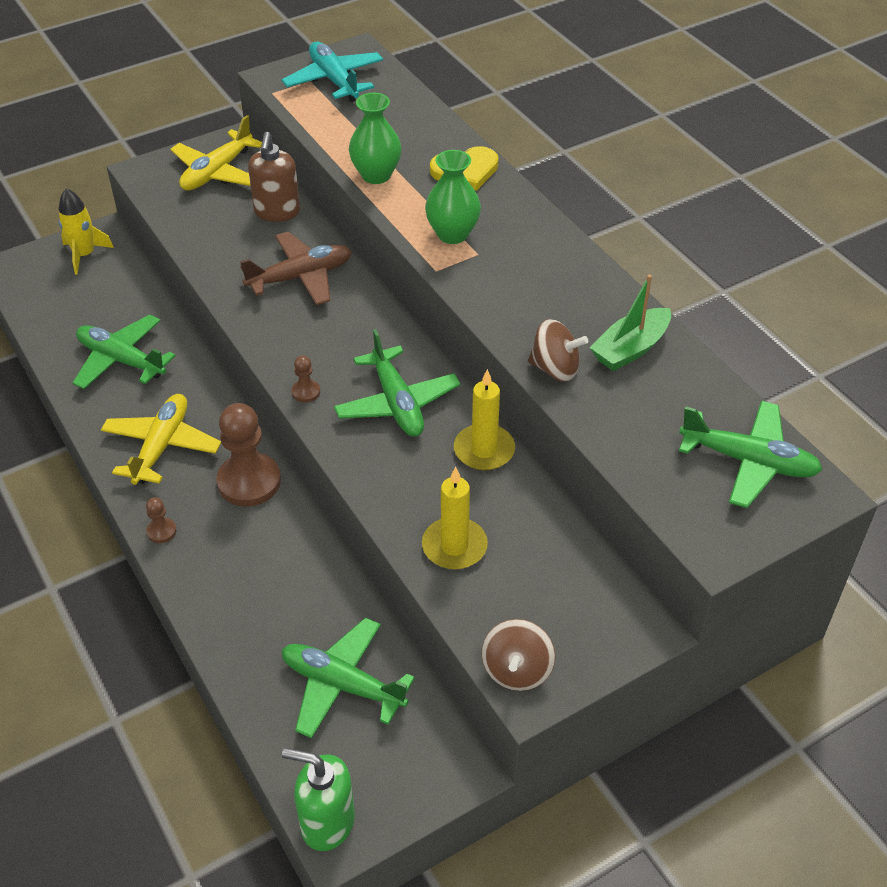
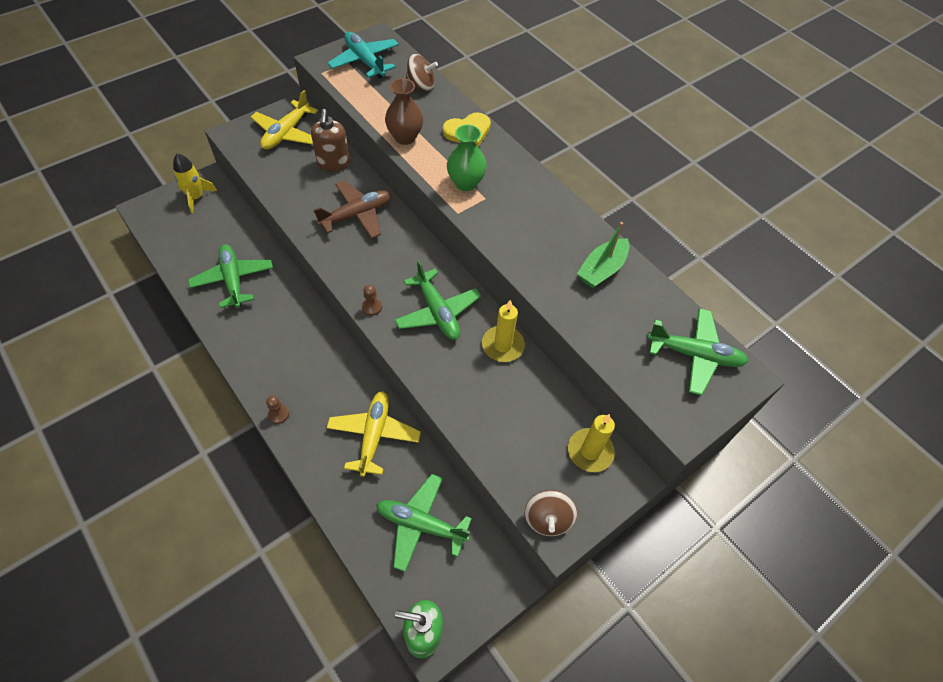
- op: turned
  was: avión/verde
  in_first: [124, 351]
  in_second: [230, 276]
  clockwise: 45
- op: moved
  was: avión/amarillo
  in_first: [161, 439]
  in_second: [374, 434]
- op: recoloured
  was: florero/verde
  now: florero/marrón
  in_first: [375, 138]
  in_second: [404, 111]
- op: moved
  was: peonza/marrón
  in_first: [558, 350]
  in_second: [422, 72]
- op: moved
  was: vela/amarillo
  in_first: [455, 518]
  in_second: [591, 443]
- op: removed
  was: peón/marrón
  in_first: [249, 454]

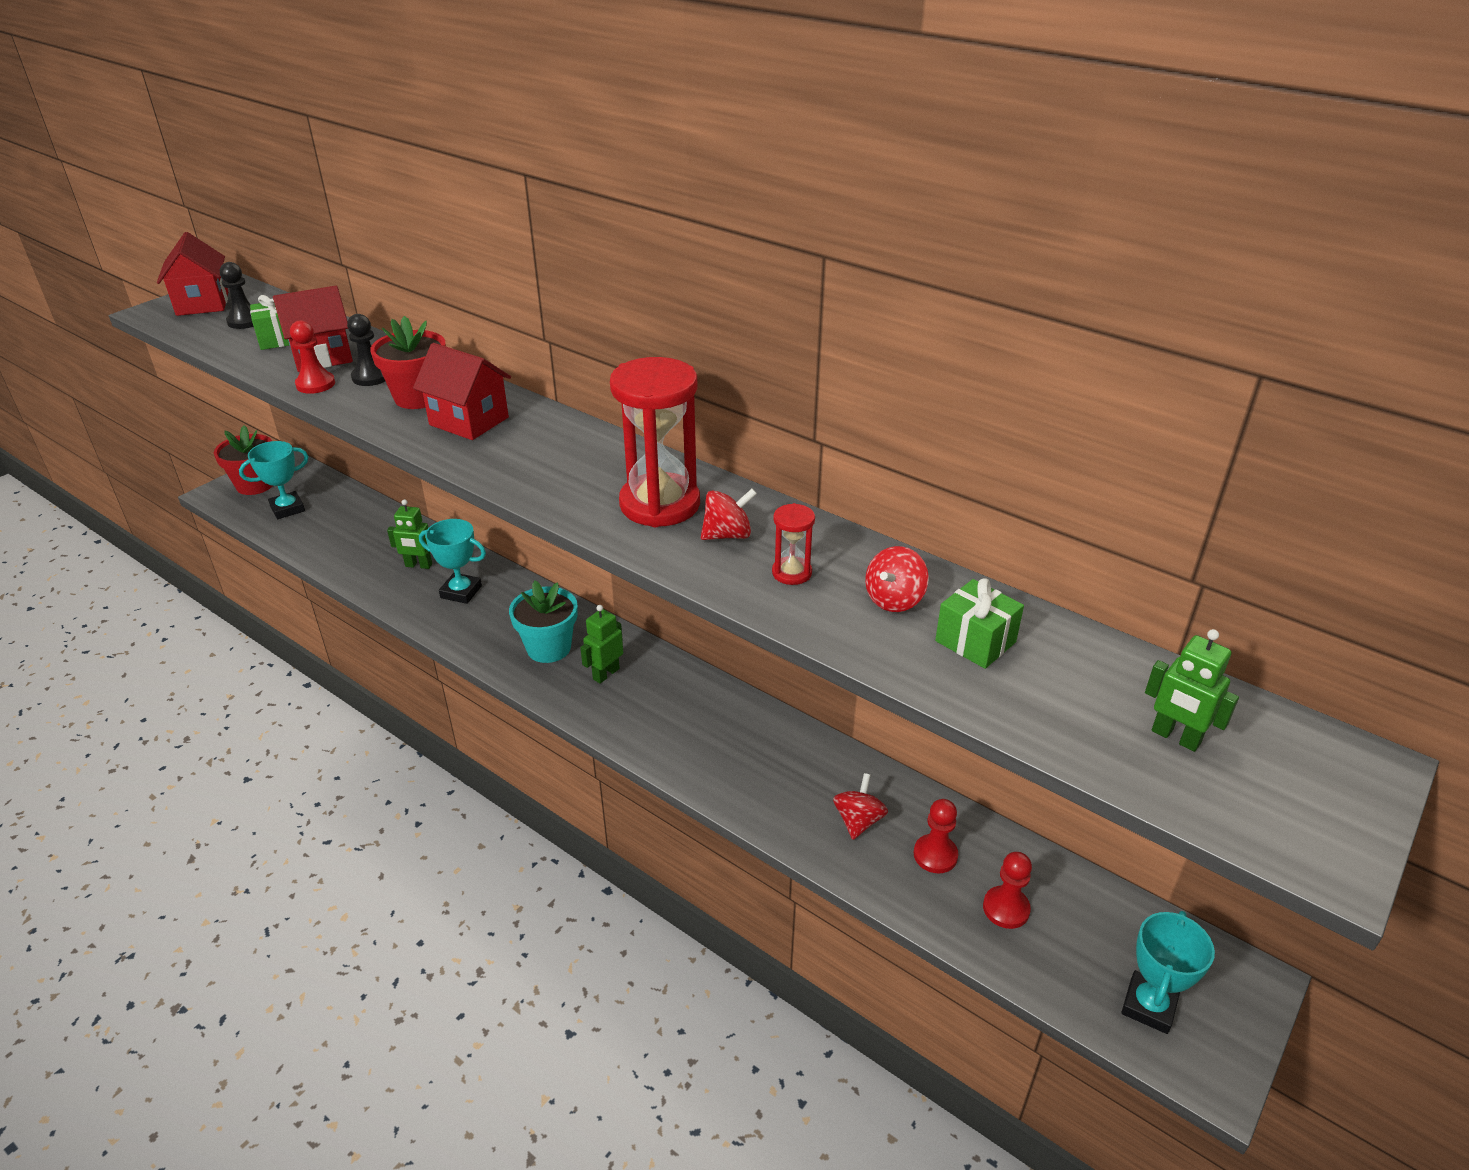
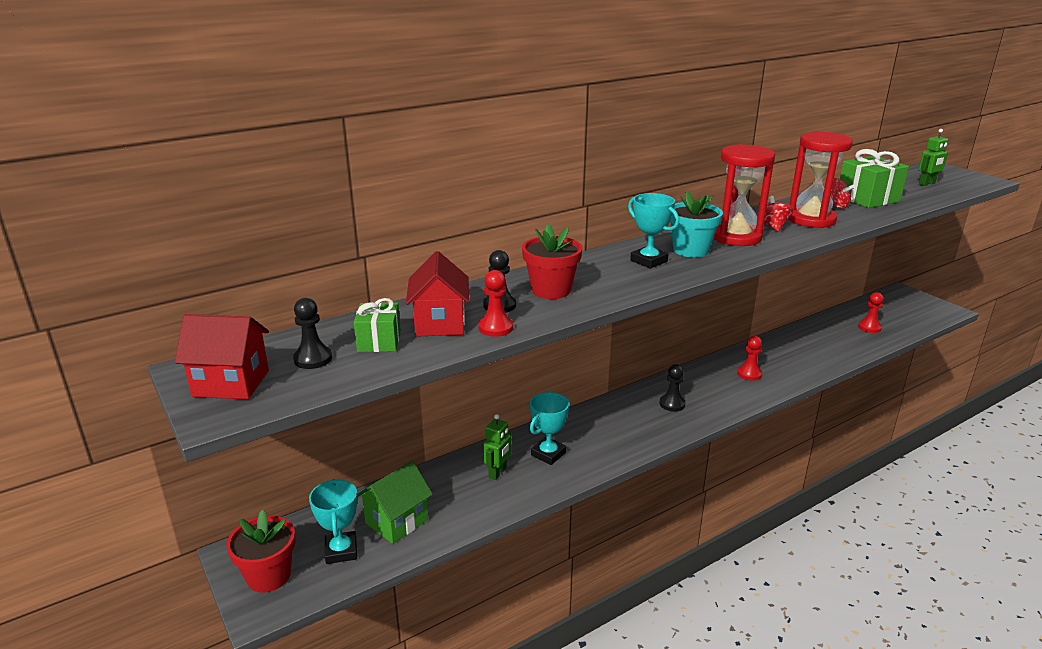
- op: added
  now: casa/verde
  in_second: [395, 502]
- op: moved
  was: trofeo/turquesa
  in_first: [1168, 972]
  in_second: [653, 231]
- op: replaced
  was: robot/verde
  now: peón/negro
  in_first: [601, 644]
  in_second: [672, 388]
- op: moved
  was: maceta/turquesa
  in_first: [543, 621]
  in_second: [696, 224]
- op: moved
  was: peón/rojo
  in_first: [936, 836]
  in_second: [749, 358]
- op: resized
  was: reloj de arena/rojo
  in_first: [793, 544]
  in_second: [821, 180]
  ratio: 2.2
- op: resized
  was: regalo/verde
  in_first: [979, 623]
  in_second: [874, 178]
  ratio: 1.62
- op: removed
  was: casa/rojo
  in_first: [462, 391]
- op: removed
  was: peonza/rojo
  in_first: [860, 806]

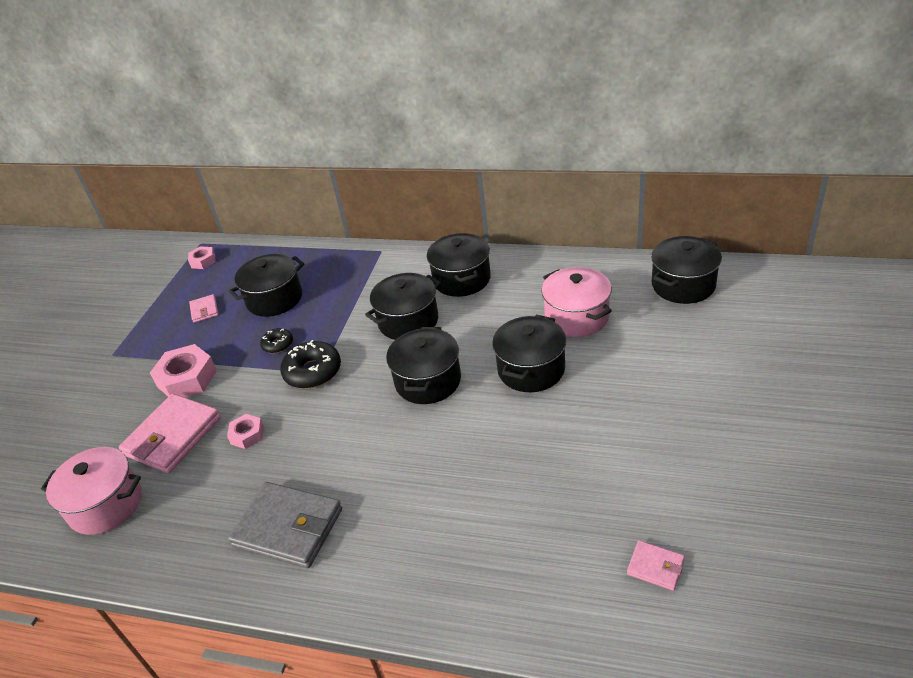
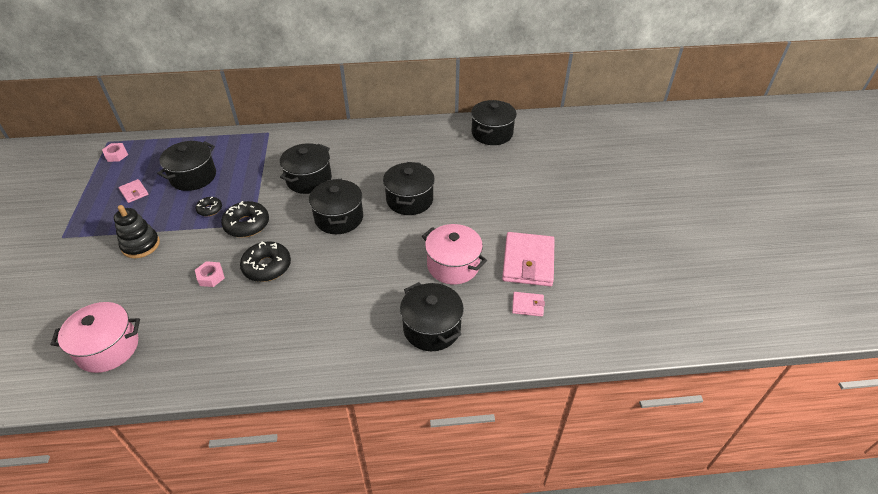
- op: replaced
  was: tuerca/rosa
  now: juguete apilable/negro
  in_first: [183, 370]
  in_second: [137, 231]
- op: added
  now: rosquilla/negro
  in_second: [265, 261]
- op: moved
  was: olla/negro
  in_first: [459, 265]
  in_second: [432, 316]
- op: moved
  was: olla/rosa
  in_first: [576, 302]
  in_second: [454, 254]
- op: moved
  was: cartera/rosa
  in_first: [170, 433]
  in_second: [528, 259]
- op: removed
  was: cartera/gris
  in_first: [285, 525]

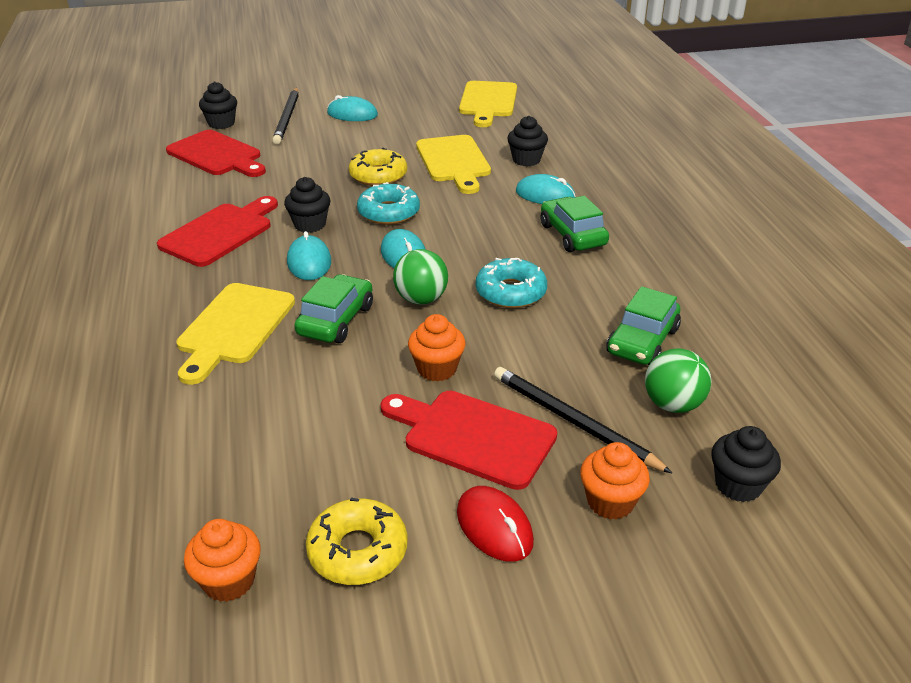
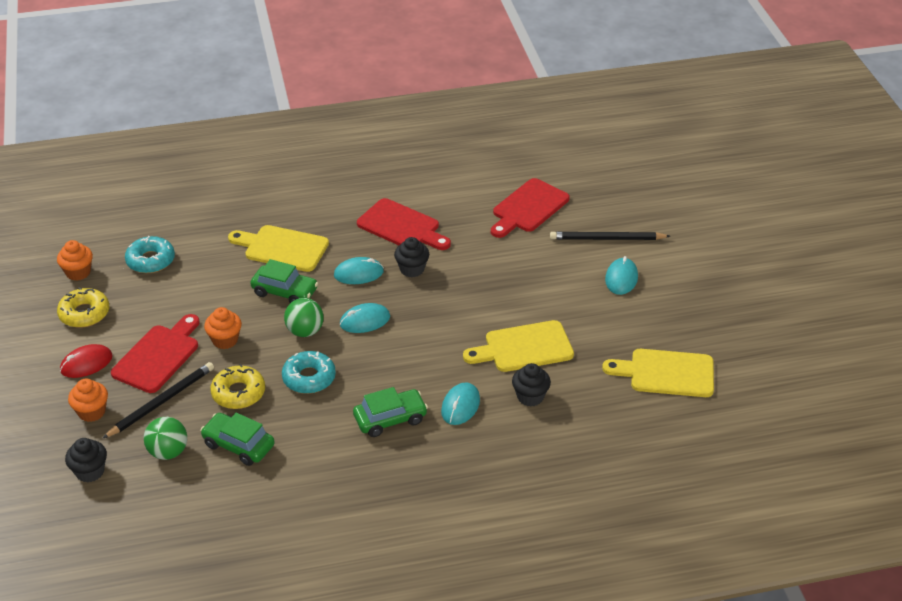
- op: moved
  was: rosquilla/turquesa
  in_first: [388, 203]
  in_second: [150, 254]
- op: moved
  was: rosquilla/amarillo
  in_first: [378, 167]
  in_second: [237, 386]
- op: removed
  was: magdalena/negro
  in_first: [218, 105]

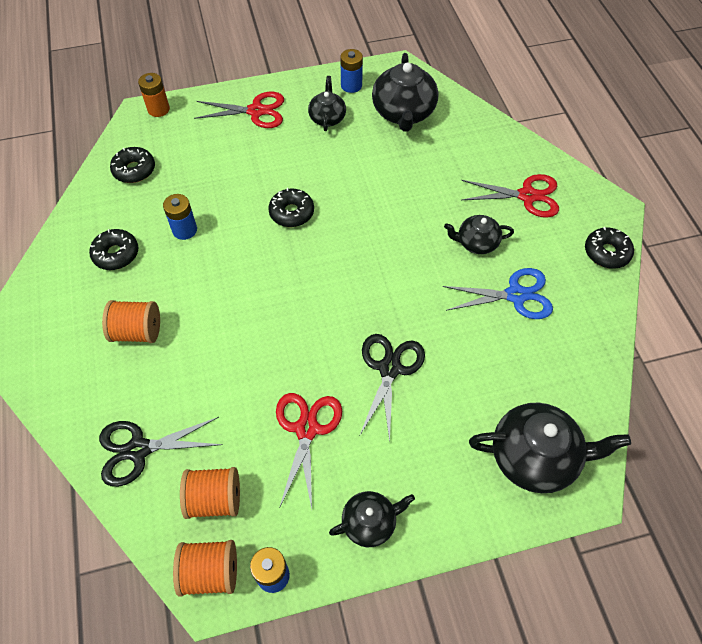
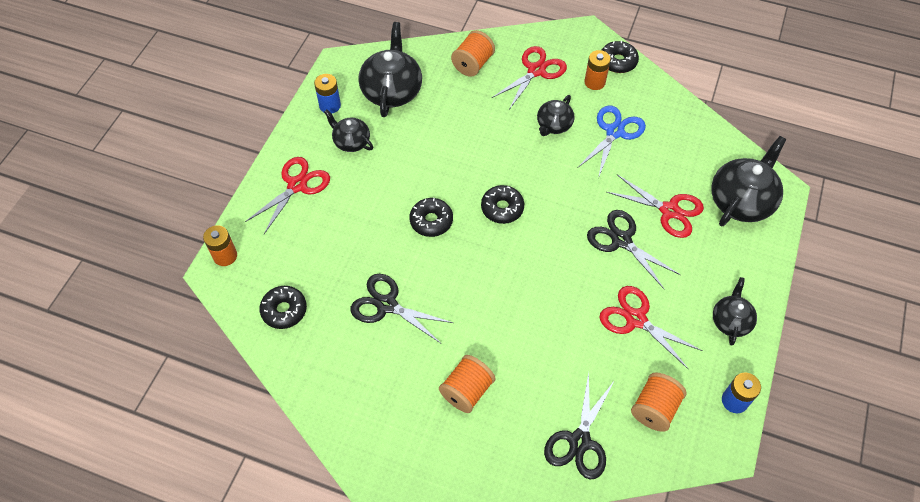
- op: replaced
  was: pila/azul
  now: tijeras/negro
  in_first: [180, 217]
  in_second: [401, 308]
- op: turned
  was: tetera/negro
  in_first: [405, 92]
  in_second: [390, 69]
  clockwise: -120
- op: moved
  was: carrete/naranja
  in_first: [205, 568]
  in_second: [473, 53]
- op: moved
  was: rosquilla/negro
  in_first: [114, 249]
  in_second: [502, 204]
- op: added
  now: pila/naranja
  in_second: [597, 70]
- op: added
  now: tijeras/rojo
  in_second: [655, 206]

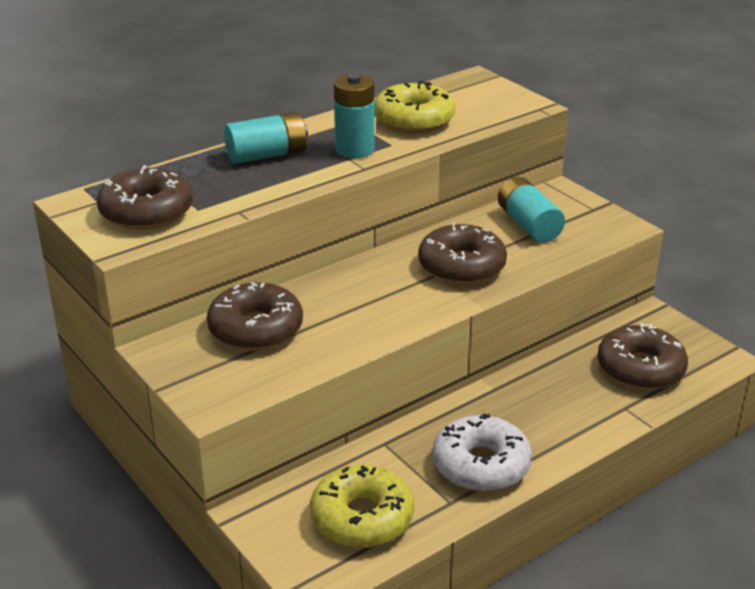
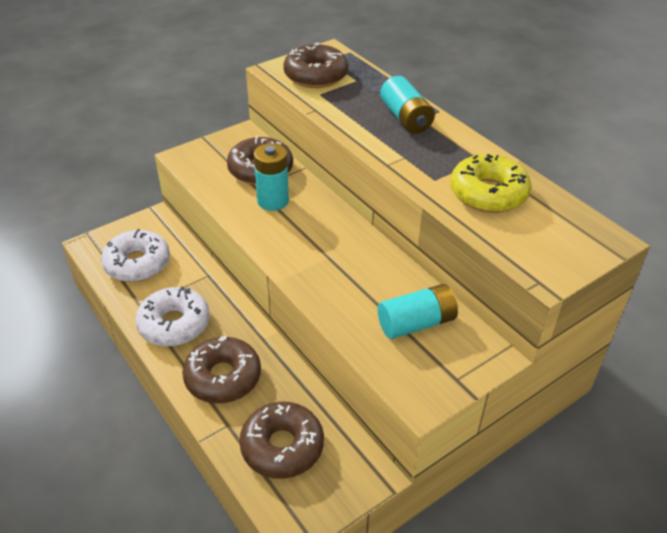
- op: recoloured
  was: rosquilla/amarillo
  now: rosquilla/blanco
  in_first: [362, 506]
  in_second: [135, 255]
- op: moved
  was: rosquilla/marrón
  in_first: [462, 253]
  in_second: [221, 369]
- op: moved
  was: pila/turquesa
  in_first: [354, 116]
  in_second: [271, 177]

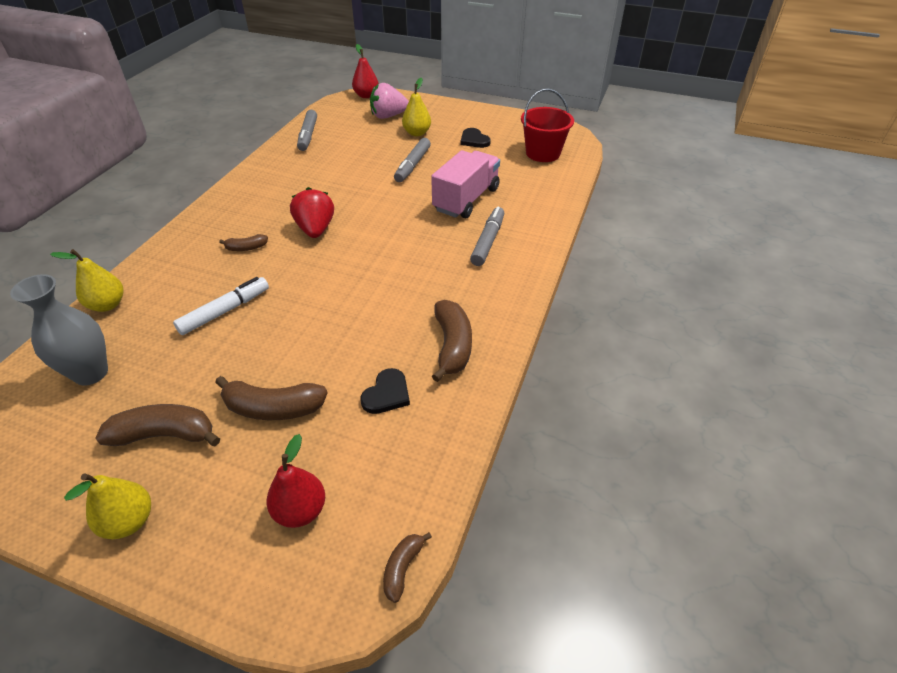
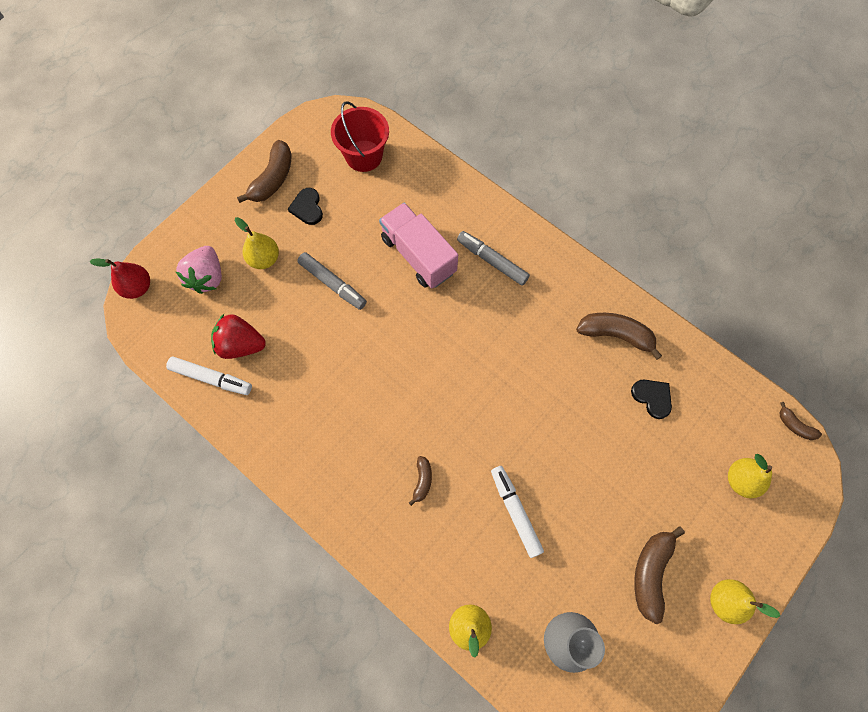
- op: recoloured
  was: rotulador/gris
  now: rotulador/blanco
  in_first: [307, 130]
  in_second: [209, 376]
- op: moved
  was: fresa/rojo
  in_first: [312, 212]
  in_second: [238, 336]
- op: moved
  was: plátano/marrón
  in_first: [271, 398]
  in_second: [264, 171]
- op: turned
  was: corazón/negro
  in_first: [475, 138]
  in_second: [305, 206]
  clockwise: 90
- op: recoloured
  was: pera/rojo
  now: pera/amarillo
  in_first: [296, 481]
  in_second: [750, 476]

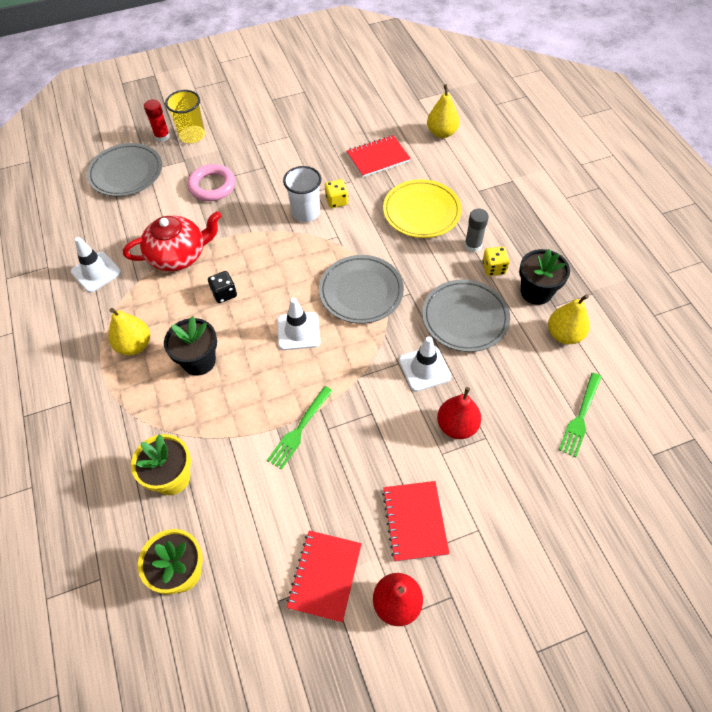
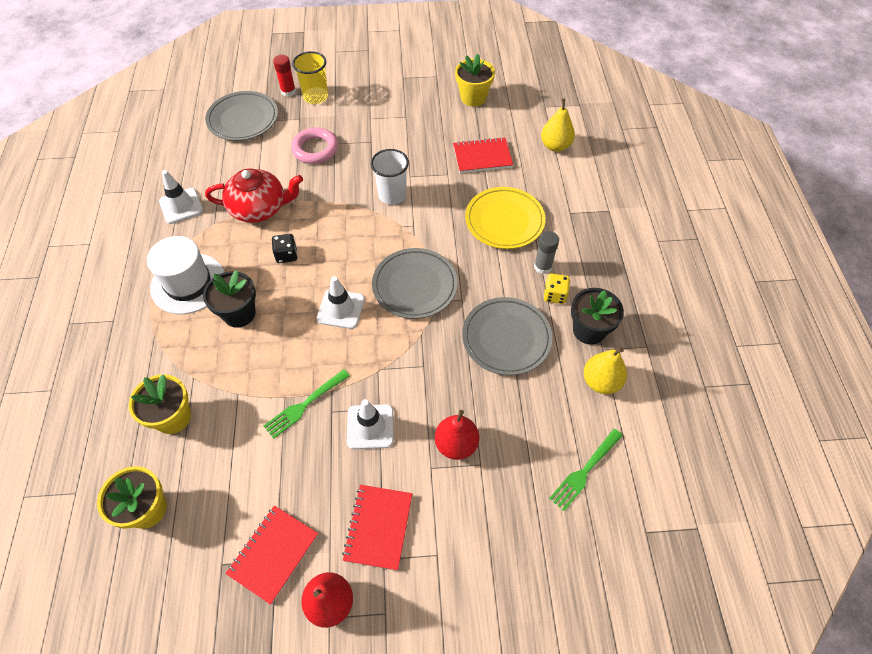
- op: replaced
  was: pera/amarillo
  now: sombrero/blanco
  in_first: [129, 331]
  in_second: [185, 275]
- op: moved
  was: cono de tráfico/blanco
  in_first: [425, 364]
  in_second: [370, 424]
- op: added
  now: maceta/amarillo
  in_second: [475, 80]
- op: removed
  was: dado/amarillo
  in_first: [336, 193]

